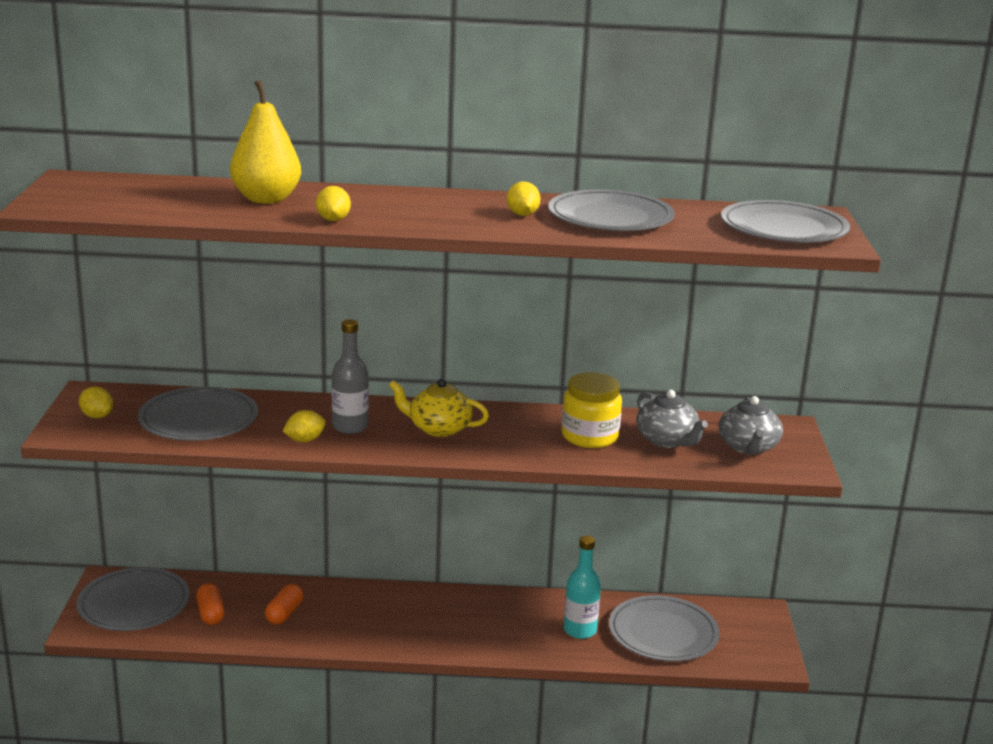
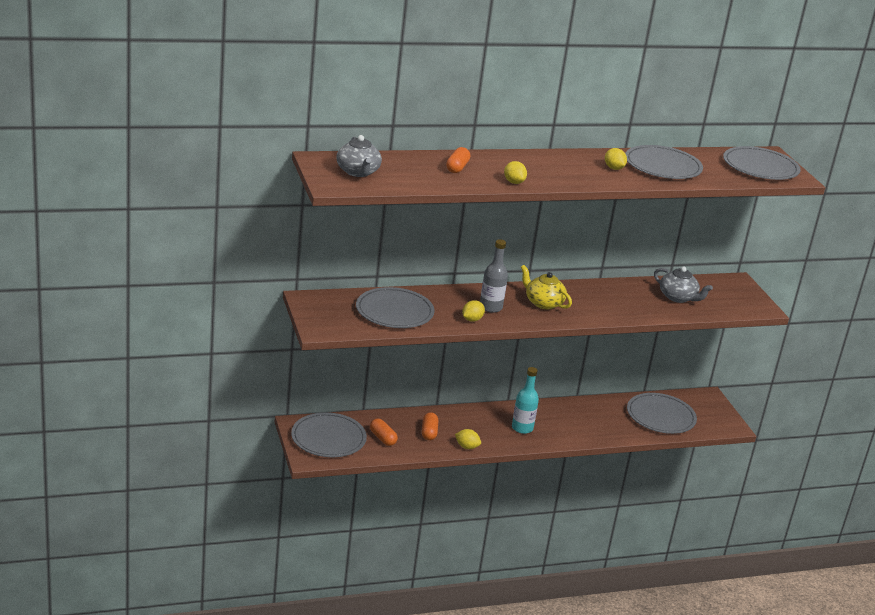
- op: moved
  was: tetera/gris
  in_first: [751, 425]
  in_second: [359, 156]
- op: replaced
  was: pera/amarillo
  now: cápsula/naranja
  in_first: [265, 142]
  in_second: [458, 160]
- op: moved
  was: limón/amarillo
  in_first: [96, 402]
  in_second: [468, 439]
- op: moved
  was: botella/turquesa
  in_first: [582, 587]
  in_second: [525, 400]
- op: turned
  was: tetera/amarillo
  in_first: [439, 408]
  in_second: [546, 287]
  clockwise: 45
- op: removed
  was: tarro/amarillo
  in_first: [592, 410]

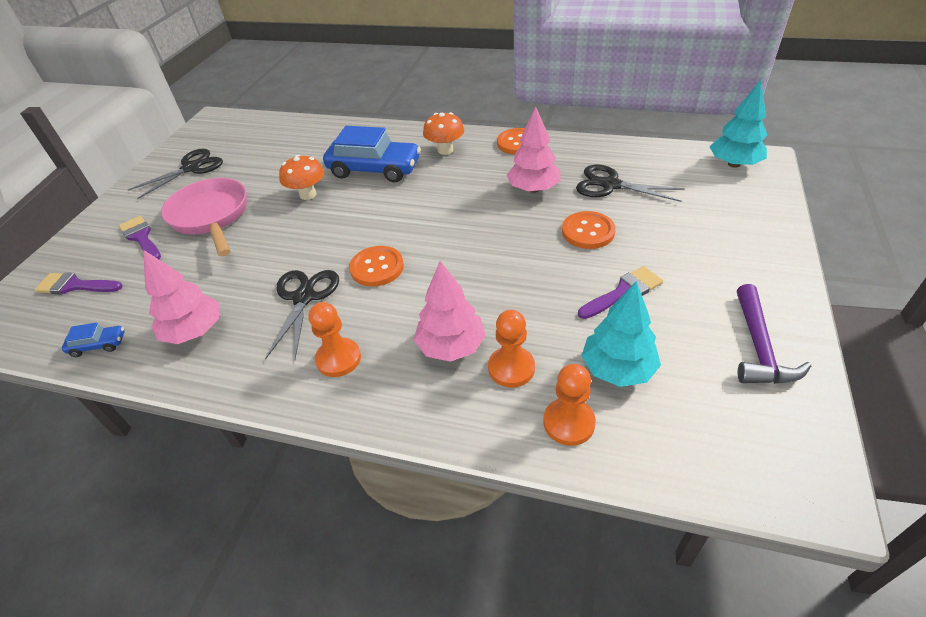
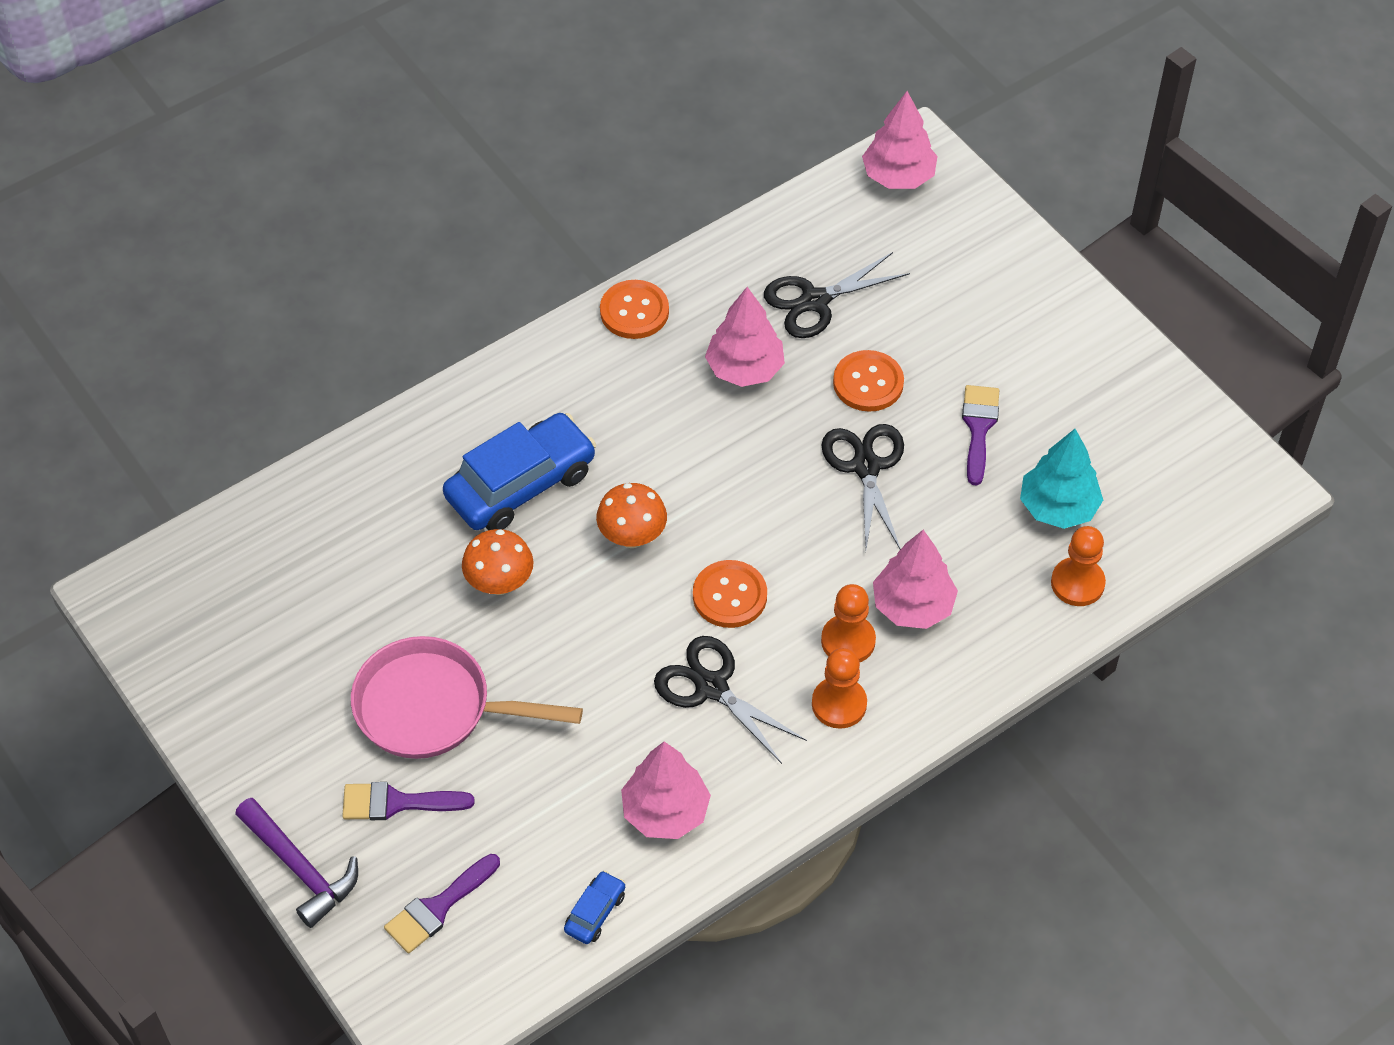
- op: moved
  was: martillo/morado
  in_first: [774, 334]
  in_second: [296, 863]
- op: moved
  was: seta/naranja
  in_first: [443, 133]
  in_second: [631, 515]
- op: moved
  was: tijeras/negro
  in_first: [175, 174]
  in_second: [862, 487]
- op: moved
  was: peón/naranja
  in_first: [511, 349]
  in_second: [848, 623]
- op: recoloured
  was: árbol/turquesa
  now: árbol/rosa
  in_first: [738, 124]
  in_second: [900, 140]

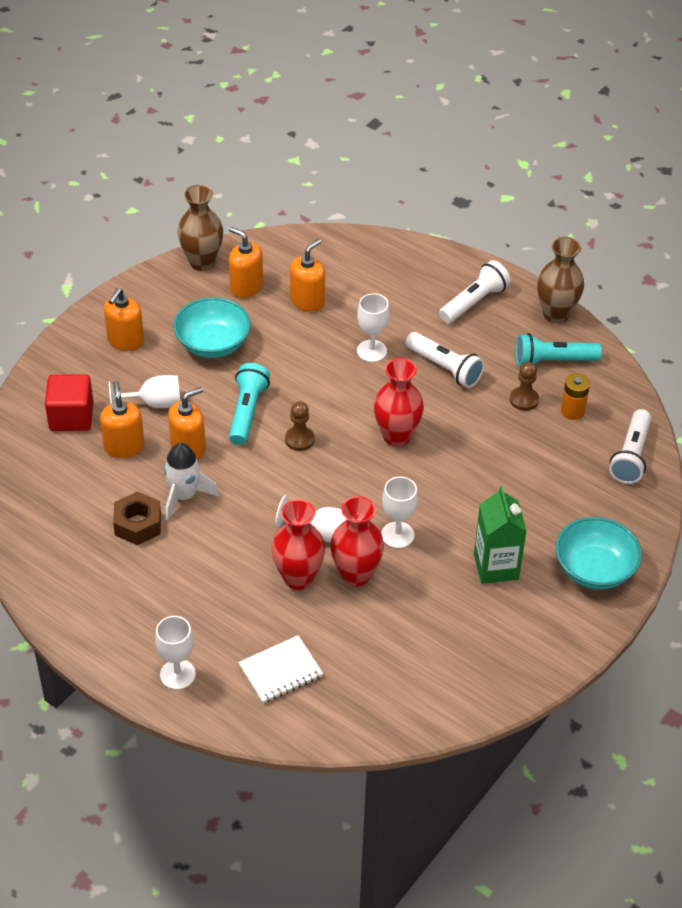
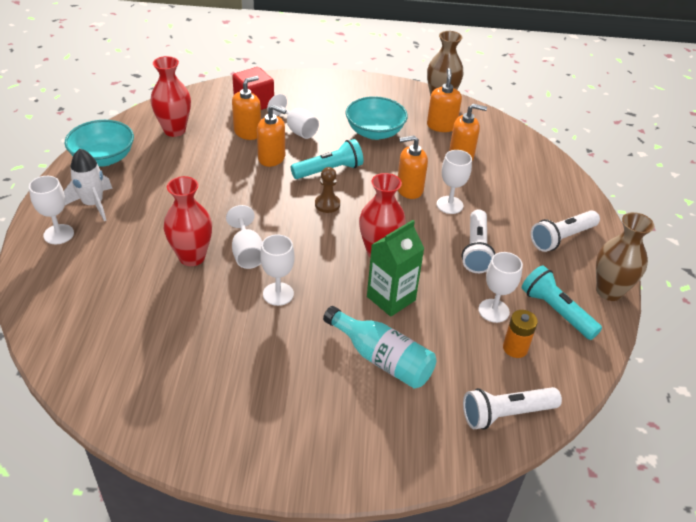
- op: moved
  was: cohete/blanco
  in_first: [191, 482]
  in_second: [88, 185]
- op: moved
  was: cuenco/turquesa
  in_first: [598, 553]
  in_second: [99, 143]
- op: moved
  was: florero/rojo
  in_first: [357, 541]
  in_second: [171, 96]
- op: added
  now: botella/turquesa
  in_second: [379, 347]
- op: moved
  was: cartón de leche/verde
  in_first: [500, 535]
  in_second: [395, 268]
- op: moved
  was: dispensador de jabón/naranja
  in_first: [124, 319]
  in_second: [413, 167]
- op: replaced
  was: peón/marrón
  now: copa/blanco
  in_first: [524, 386]
  in_second: [500, 287]
- op: turned
  was: lámpara de mano/blanco
  in_first: [475, 291]
  in_second: [565, 231]
  clockwise: 135
- op: removed
  was: tuerca/marrón
  in_first: [137, 518]
- op: removed
  was: cuaderno/blanco
  in_first: [280, 669]

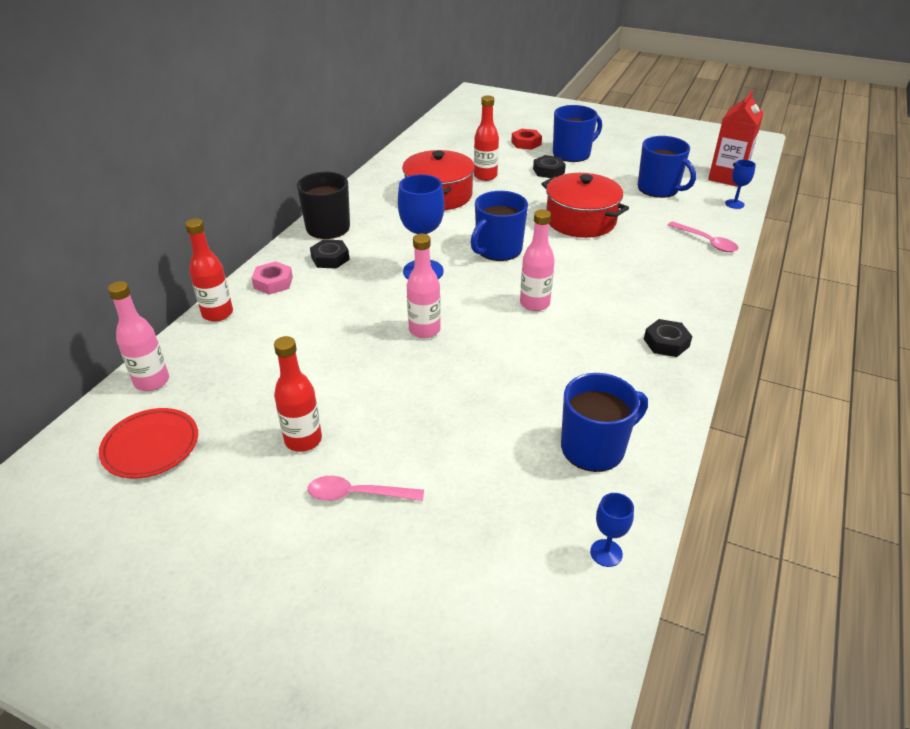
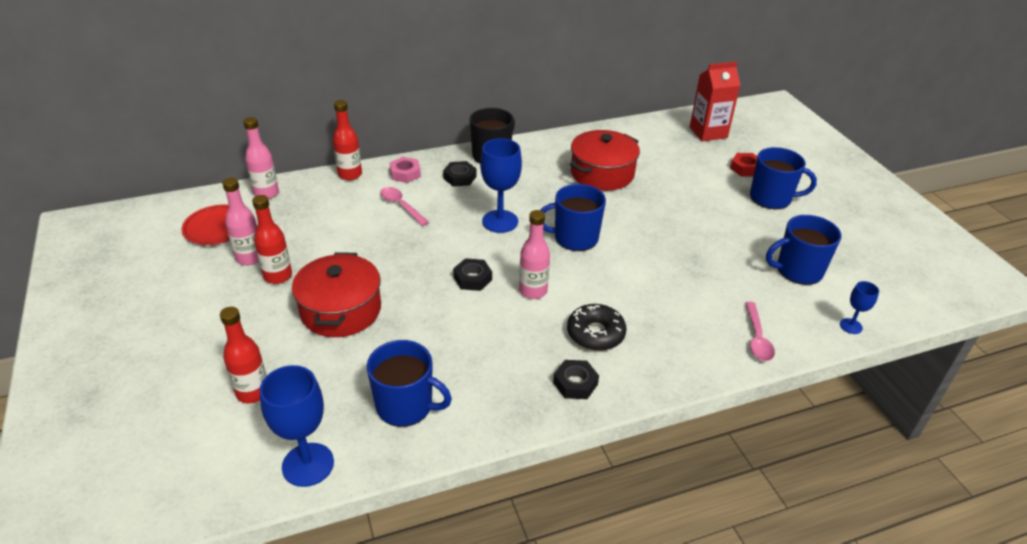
- op: moved
  was: botella/rojo
  in_first: [486, 138]
  in_second: [243, 355]
- op: moved
  was: botella/rosa
  in_first: [424, 286]
  in_second: [240, 221]
- op: resized
  was: copa/azul
  in_first: [612, 530]
  in_second: [297, 426]
  ratio: 1.92
- op: moved
  was: olla/rojo
  in_first: [585, 205]
  in_second: [336, 294]
- op: moved
  was: cuchara/rosa
  in_first: [366, 488]
  in_second: [404, 206]
- op: moved
  was: tuerca/negro
  in_first: [549, 166]
  in_second: [472, 274]
- op: added
  now: rosquilla/negro
  in_second: [596, 327]
- op: moved
  was: cartón de leche/rojo
  in_first: [736, 139]
  in_second: [715, 101]
- op: turned
  was: taza/azul
  in_first: [667, 167]
  in_second: [803, 250]
  clockwise: 75

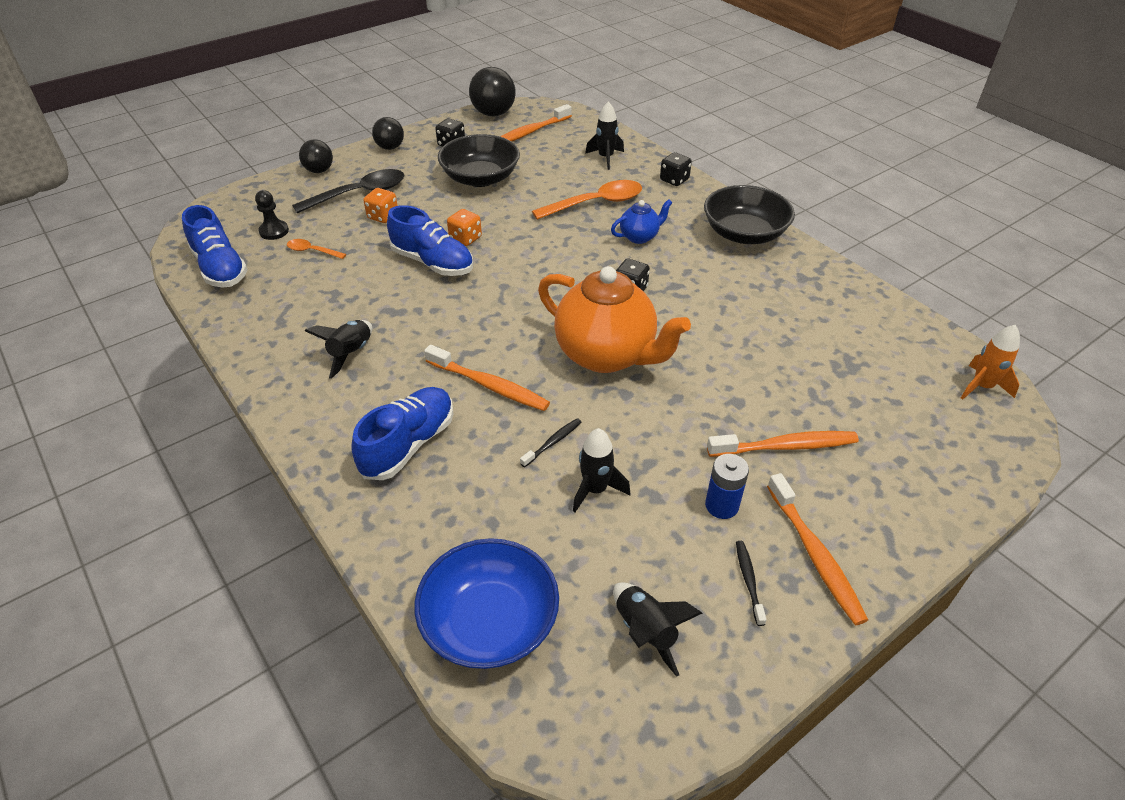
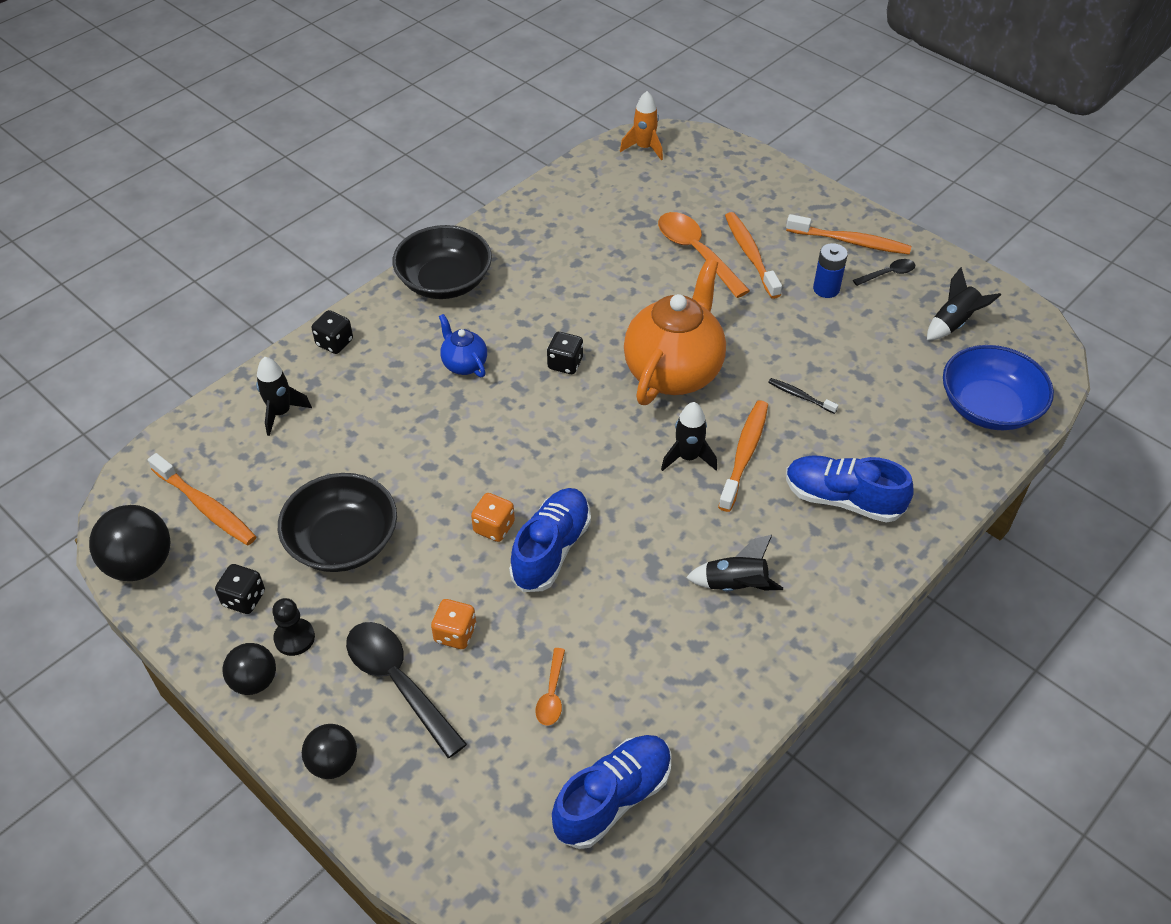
- op: moved
  was: peón/negro
  in_first: [272, 215]
  in_second: [293, 627]
- op: moved
  was: cuchara/naranja
  in_first: [587, 200]
  in_second: [704, 255]
- op: moved
  was: cohete/negro
  in_first: [601, 470]
  in_second: [689, 436]
- op: turned
  was: cepillo de dientes/naranja
  in_first: [817, 549]
  in_second: [849, 234]
  clockwise: 45
- op: replaced
  was: cepillo de dientes/negro
  now: cuchara/negro
  in_first: [751, 583]
  in_second: [884, 272]

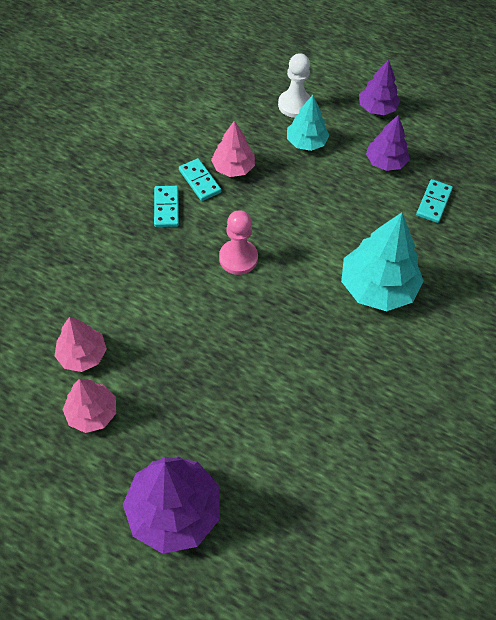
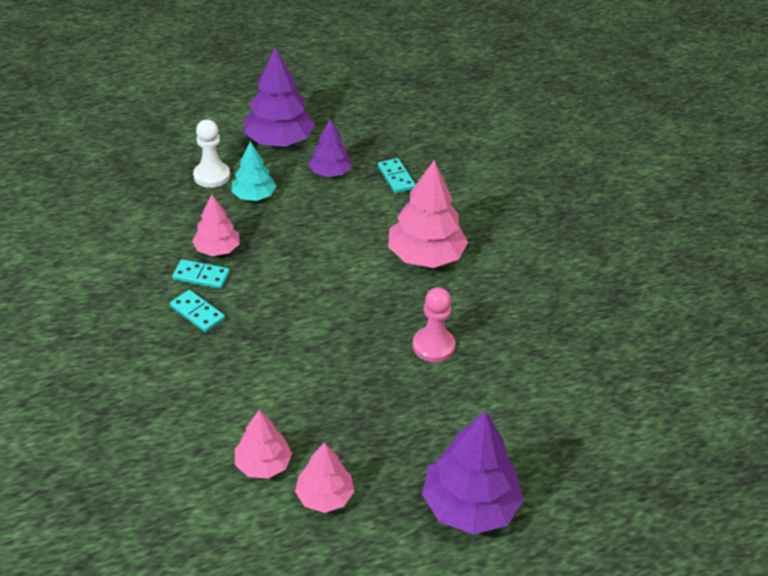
- op: resized
  was: árbol/morado
  in_first: [379, 87]
  in_second: [279, 97]
  ratio: 1.69
- op: recoloured
  was: árbol/turquesa
  now: árbol/rosa
  in_first: [382, 261]
  in_second: [428, 214]
- op: moved
  was: peón/rosa
  in_first: [238, 242]
  in_second: [433, 324]

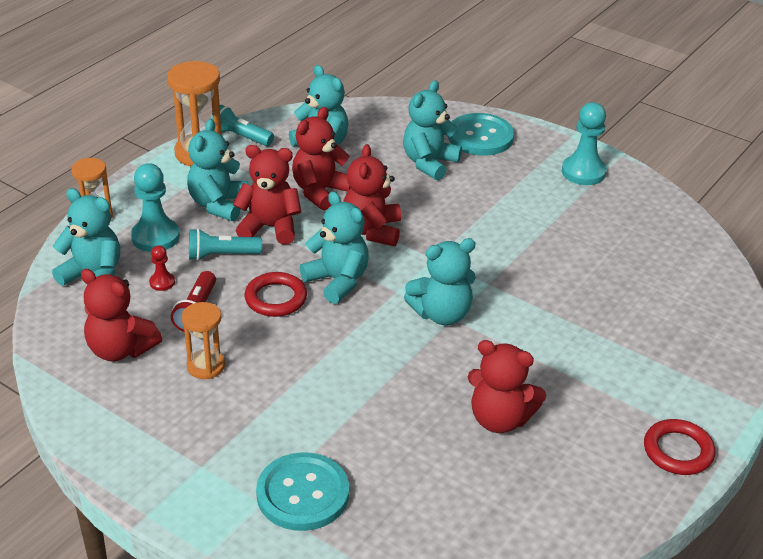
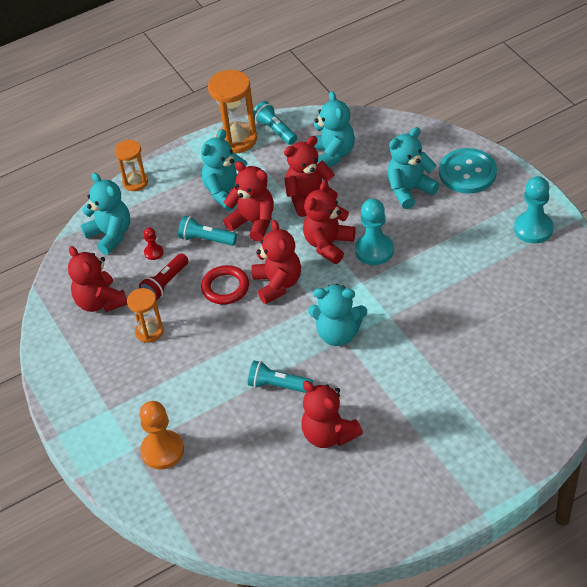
- op: replaced
  was: botón/turquesa
  now: peón/naranja
  in_first: [302, 491]
  in_second: [161, 435]
- op: added
  now: lámpara de mano/turquesa
  in_second: [280, 377]
- op: recoloured
  was: osito/turquesa
  now: osito/rojo
  in_first: [334, 247]
  in_second: [276, 262]
- op: moved
  was: peón/turquesa
  in_first: [155, 207]
  in_second: [374, 232]
- op: removed
  was: anillo/rojo
  in_first: [679, 447]

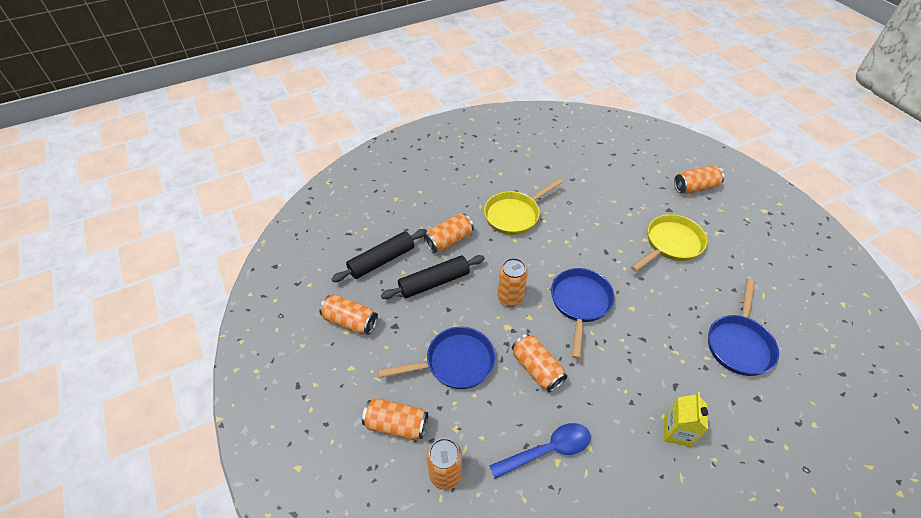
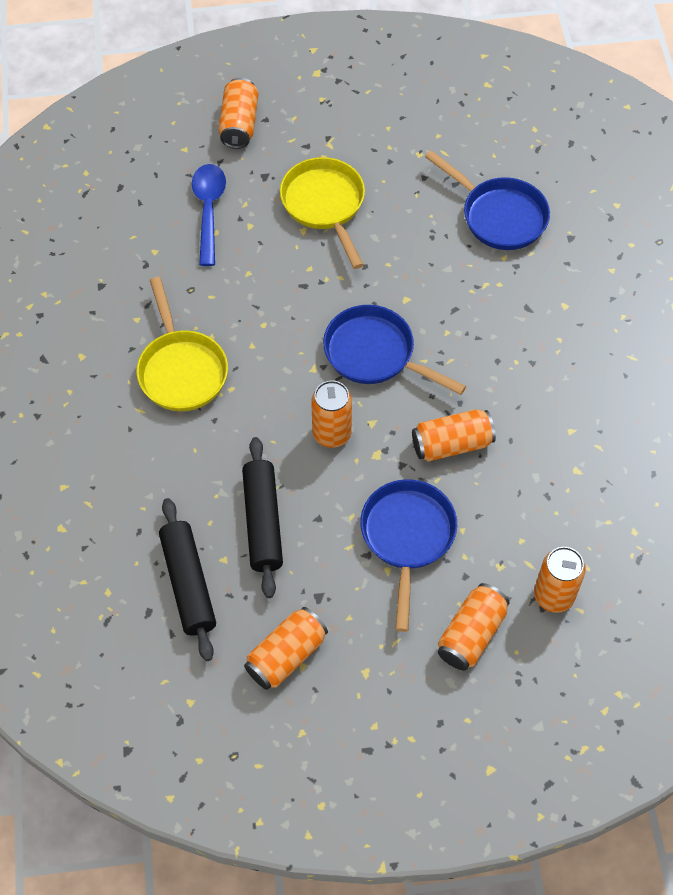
- op: moved
  was: cuchara/azul
  in_first: [540, 451]
  in_second: [209, 215]
- op: removed
  was: lata/naranja
  in_first: [449, 233]
- op: removed
  was: cartón de leche/amarillo
  in_first: [686, 419]

